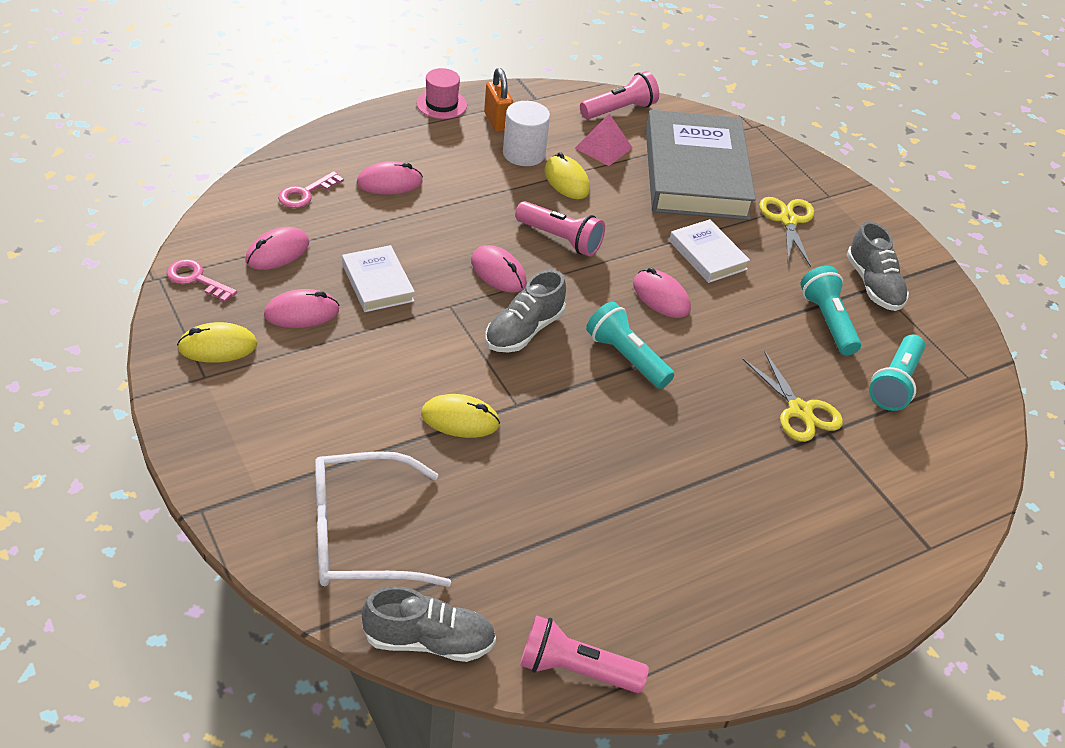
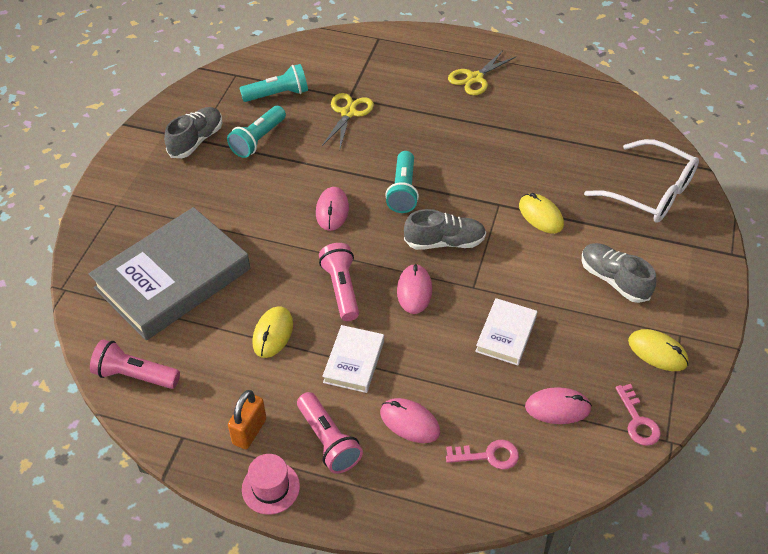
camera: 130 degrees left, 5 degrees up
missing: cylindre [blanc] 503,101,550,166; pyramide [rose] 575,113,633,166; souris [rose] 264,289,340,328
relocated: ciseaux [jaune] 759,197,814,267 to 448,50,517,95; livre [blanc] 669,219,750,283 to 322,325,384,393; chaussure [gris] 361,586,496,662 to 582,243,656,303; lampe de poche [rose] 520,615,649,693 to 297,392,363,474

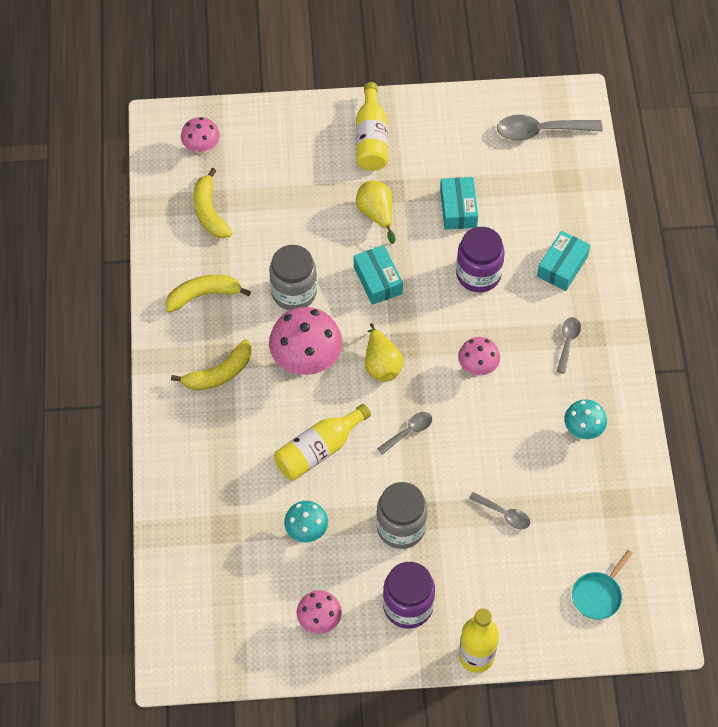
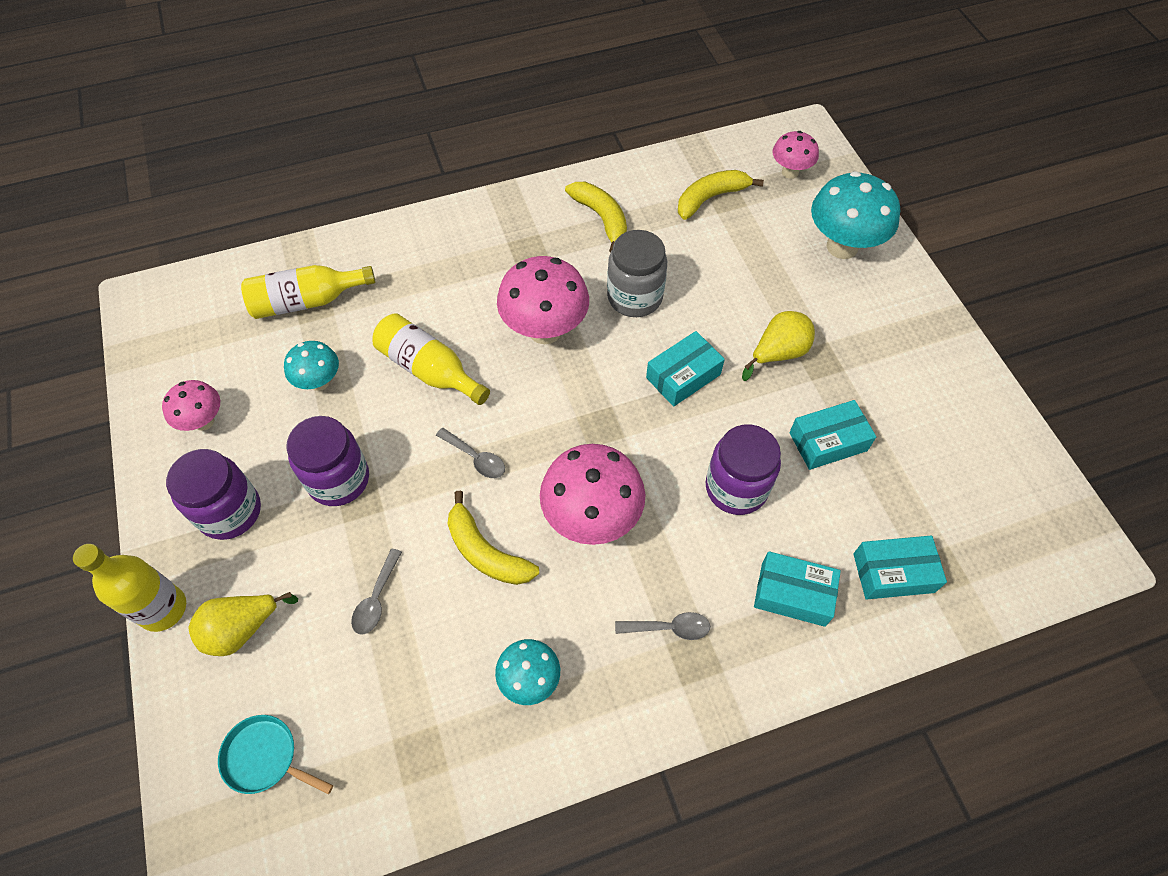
camera: 75 degrees right, 0 degrees up
missing: cuillère [gris] 497,115,603,141
appeared: champignon [turquoise] 811,171,900,259; boîte [turquoise] 853,536,947,600
relocated: bouteille [jaune] 356,82,388,171 to 241,265,375,319; poire [jaune] 365,323,403,382 to 189,592,298,656; banane [jaune] 171,339,252,390 to 448,491,539,585
colour: bocal [gris] 376,482,427,549 to bocal [violet] 286,416,369,506
size: champignon [rose] 458,337,500,376 = 540,444,645,545 x1.75

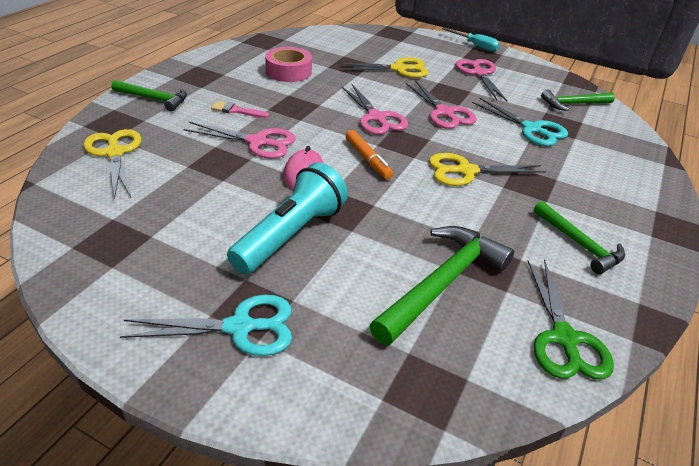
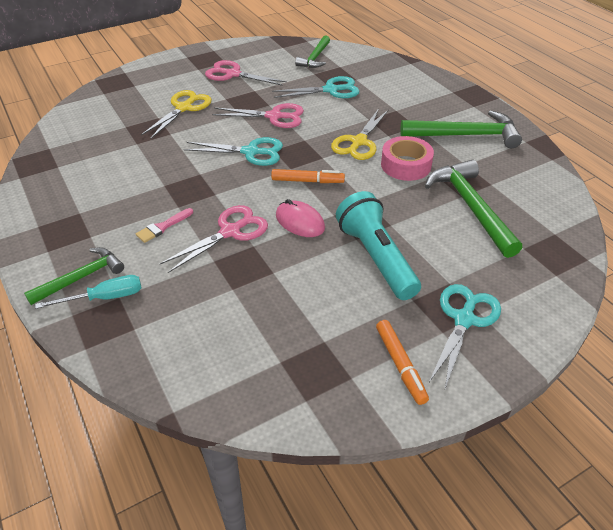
camera: 55 degrees left, 5 degrees up
missing: ciseaux [jaune] 84,129,141,199; ciseaux [vert] 528,259,614,380
appeared: feutre [orange] 376,320,429,405
relocated: tournevis [turquoise] 442,28,500,52 to 35,275,141,309; ruban adhésif [rose] 265,47,312,82 to 381,136,434,181
colour: ciseaux [rose] 342,84,408,134 to ciseaux [turquoise] 184,137,283,166
size: marteau [vert] 534,201,625,274 = 400,110,522,149 x1.60

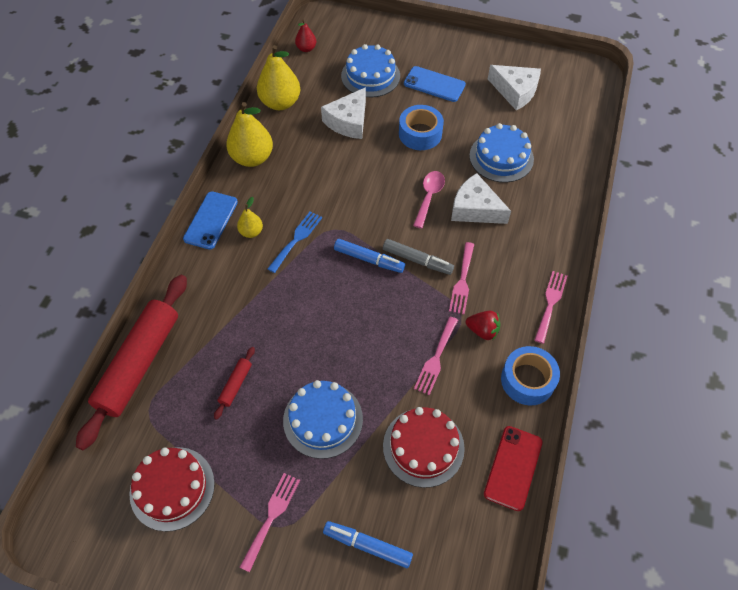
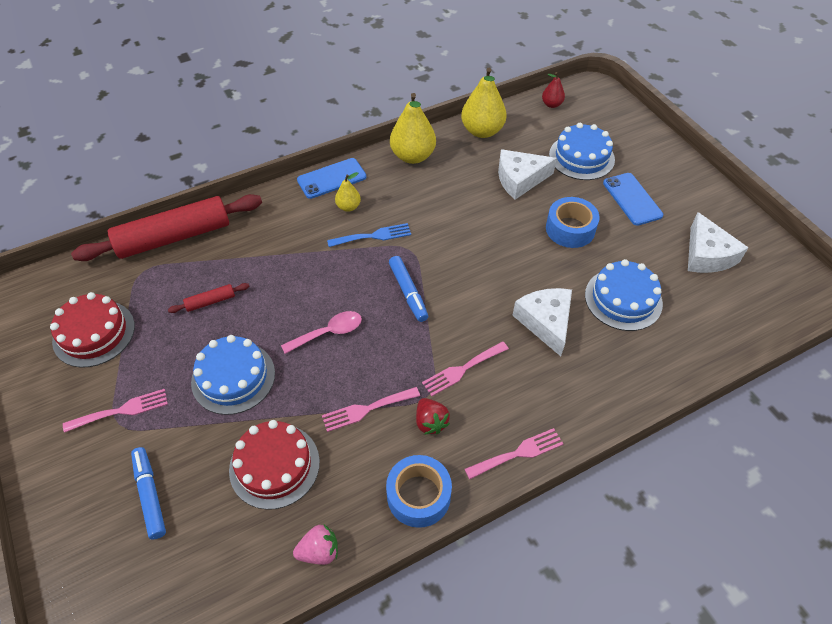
camera: 45 degrees right, 5 degrees down
missing: feutre [gris] 383,239,454,275
relocated: cuillère [rose] 413,171,445,228 to 281,311,362,354
exchanged: téléphone [rouge] 484,426,543,511 to fraise [rose] 293,525,338,565

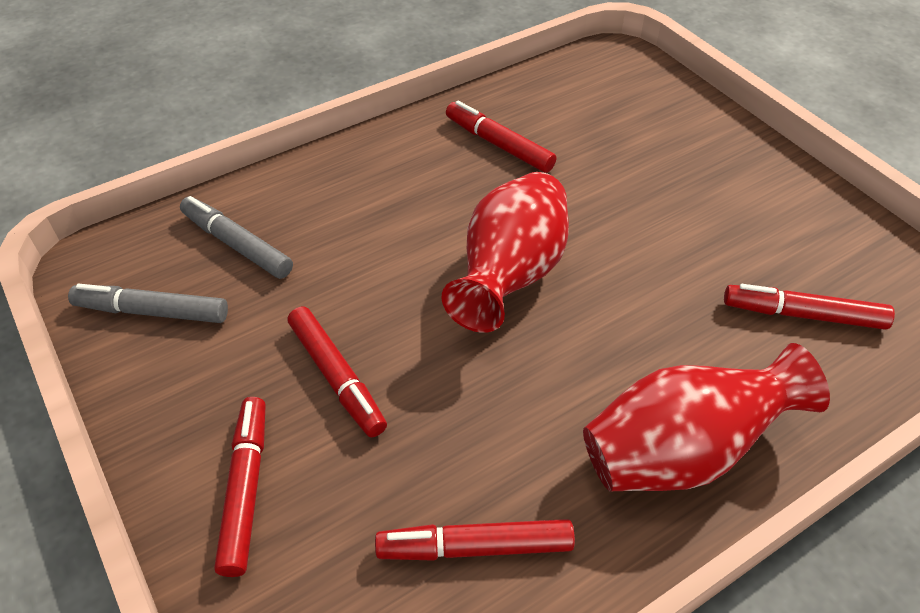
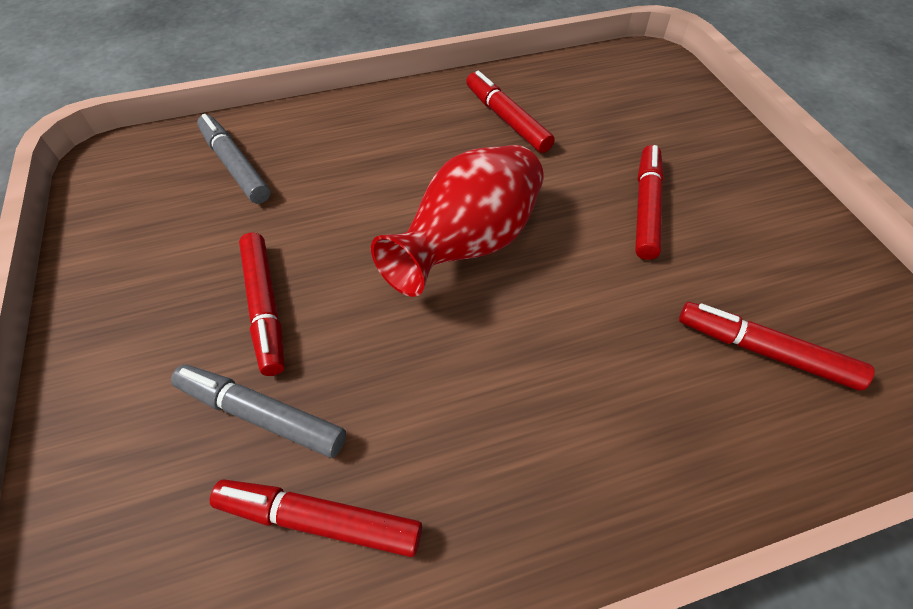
camera: 15 degrees right, 5 degrees up
missing: vase [rouge] 583,343,830,491
relocated: feutre [gris] 68,284,228,323 to 171,365,346,458; feutre [rouge] 214,397,266,577 to 635,145,664,260

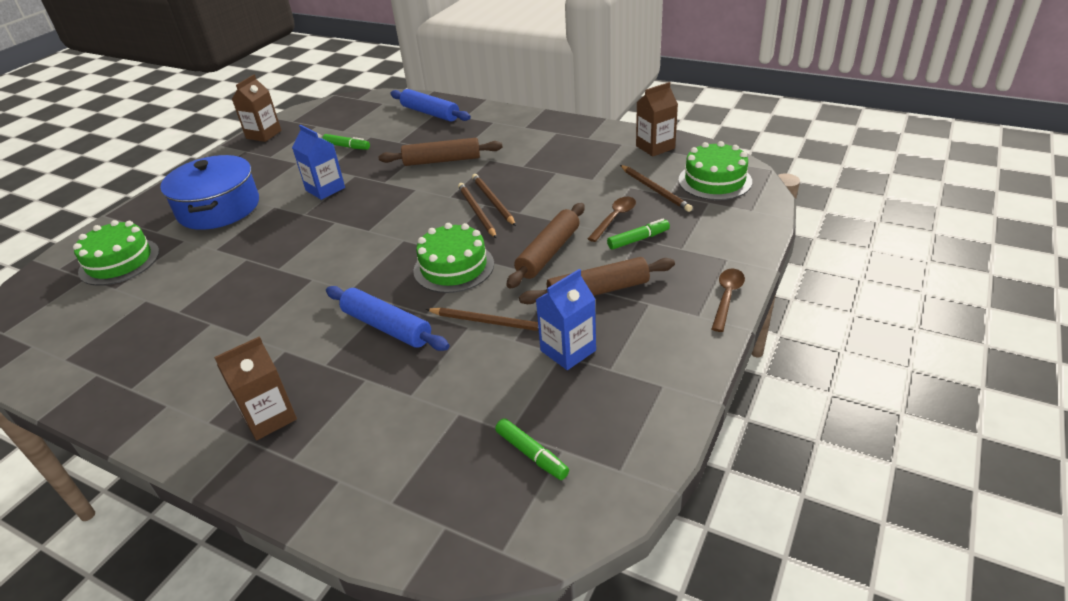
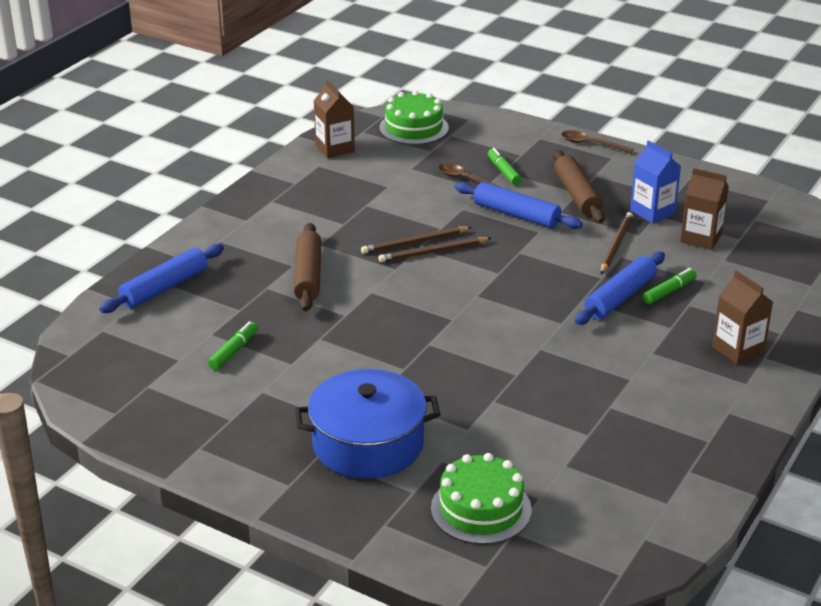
camera: 90 degrees left, 5 degrees down
missing: brique de lait [bleu] 292,125,345,200; crayon [marron] 620,165,692,212; gâteau [vert] 413,223,494,293
relocated: brique de lait [marron] 232,75,281,142 to 680,168,729,250; feutre [vert] 495,418,569,480 to 643,268,697,304
colour: rouleau à pâtisserie [marron] 507,203,584,289 to rouleau à pâtisserie [bleu] 454,182,583,229

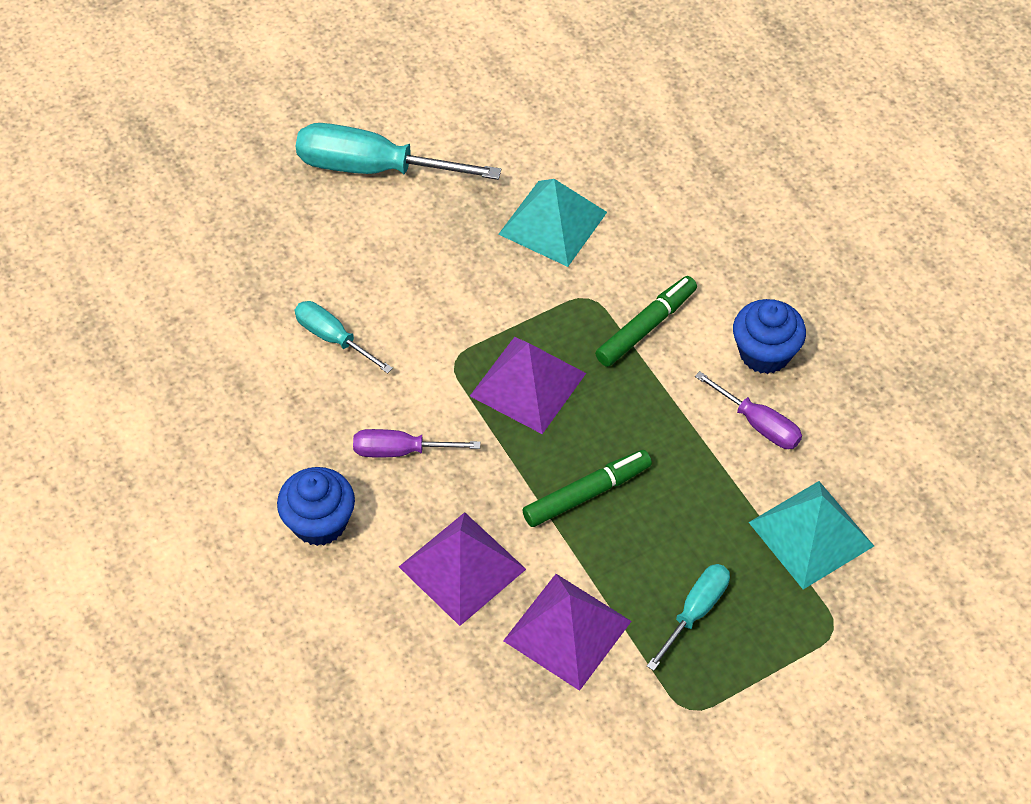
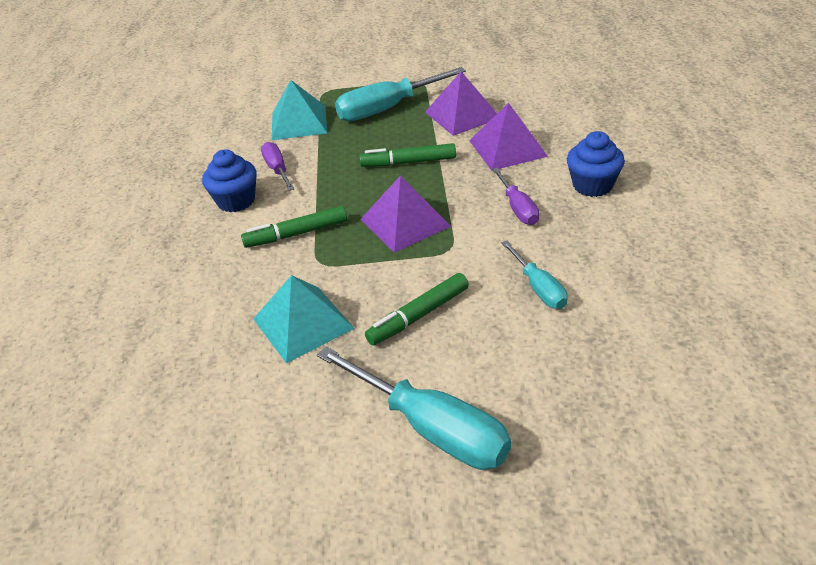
camera: 150 degrees left, 15 degrees down
appeared: feutre [vert] 365,273,469,345
spun: tournevis [violet] 353,429,480,457 = 492,168,539,225 45 degrees clockwise
size: tournevis [turquoise] 647,564,730,671 = 335,67,466,121 x1.80

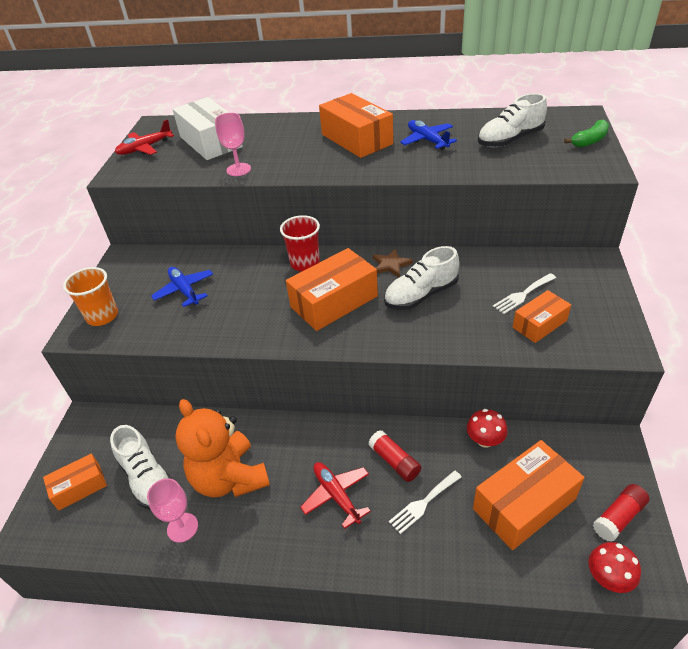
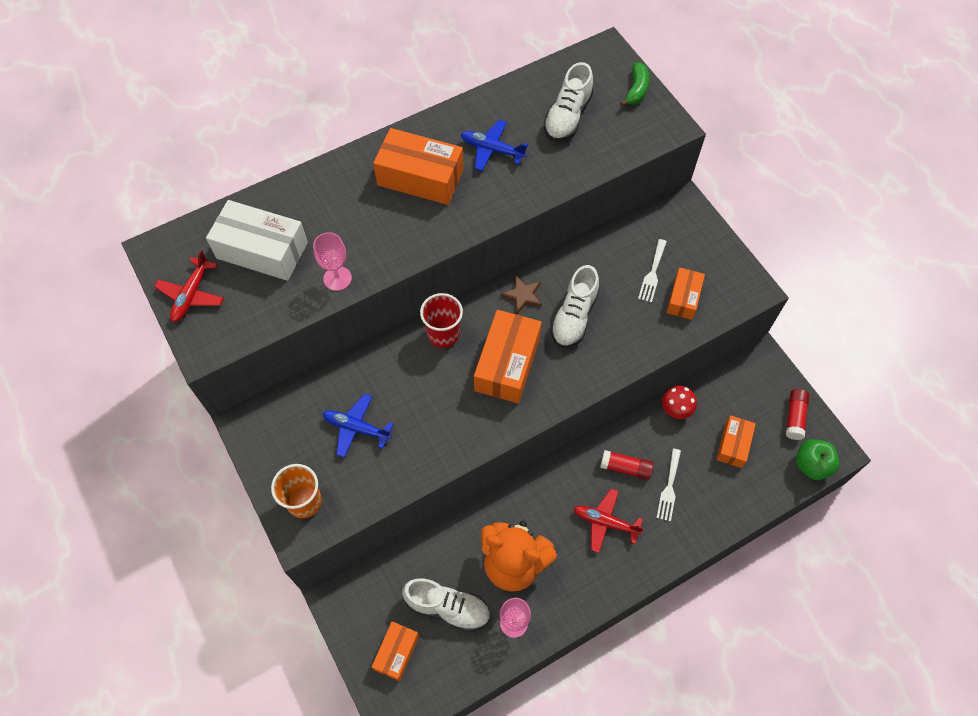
camera: 40 degrees left, 20 degrees up
exchanged: champignon [rouge] 589,542,641,593 to pomme [vert] 796,439,839,480
size: boîte [orange] 473,440,584,550 = 716,415,756,468 x0.59

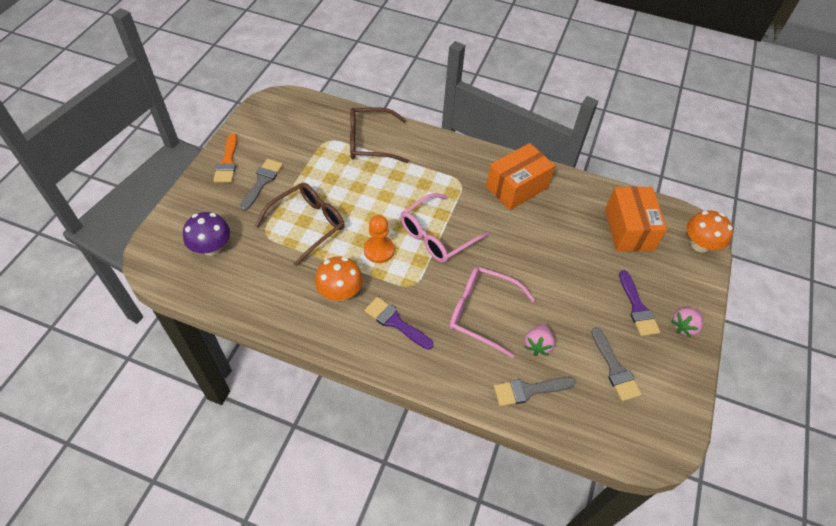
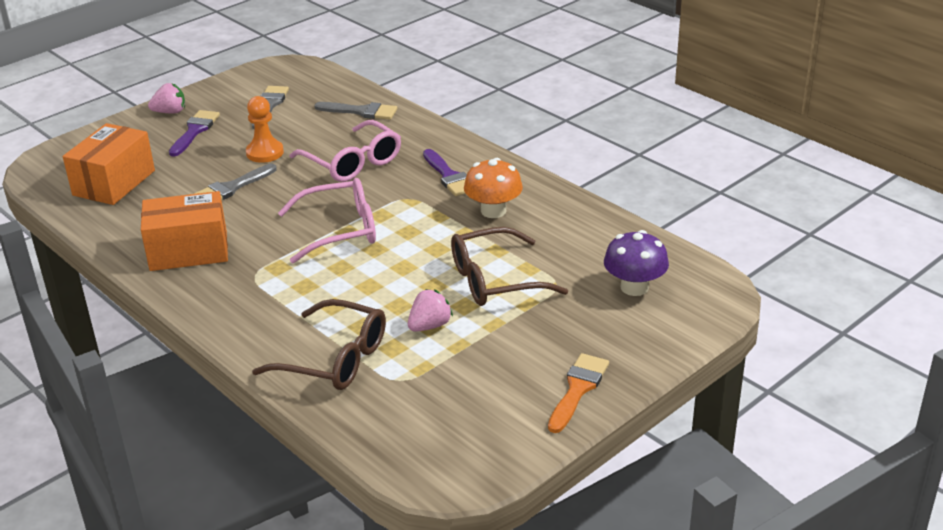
camera: 150 degrees left, 20 degrees down
missing: champignon [orange] 686,210,733,252
relocated: pinceau [gris] 240,159,283,211 to 194,164,277,200; pion [orange] 364,215,395,263 to 246,96,284,163; fraise [rose] 524,324,555,356 to 408,289,453,332

